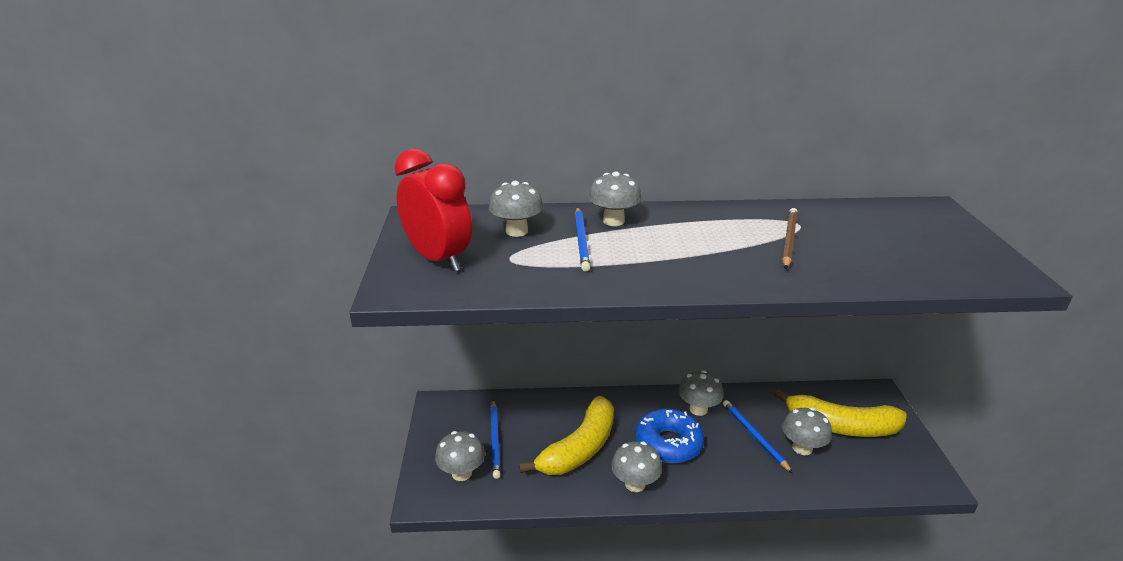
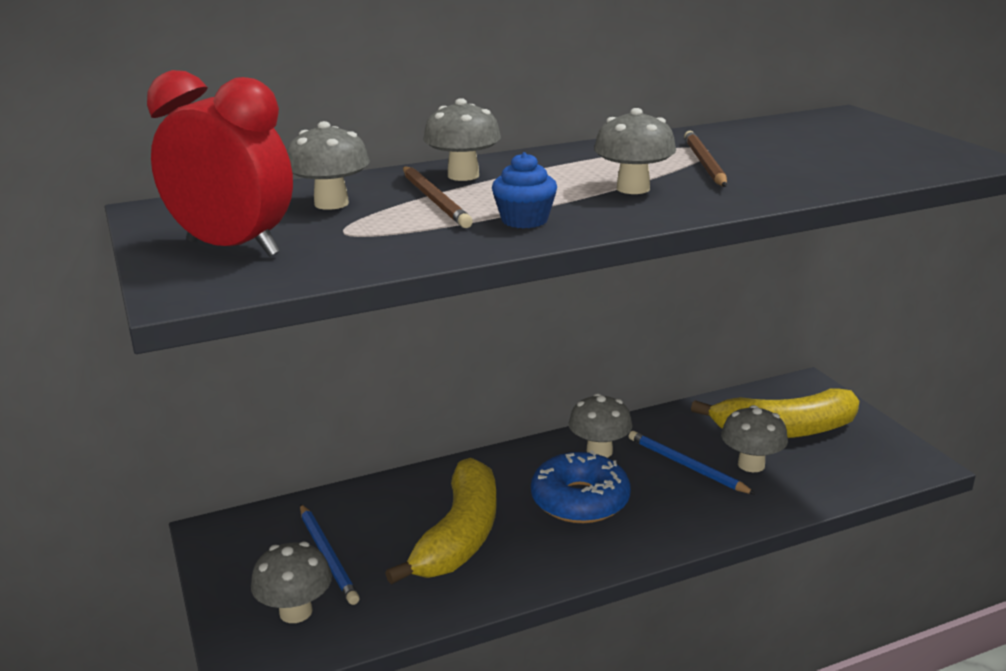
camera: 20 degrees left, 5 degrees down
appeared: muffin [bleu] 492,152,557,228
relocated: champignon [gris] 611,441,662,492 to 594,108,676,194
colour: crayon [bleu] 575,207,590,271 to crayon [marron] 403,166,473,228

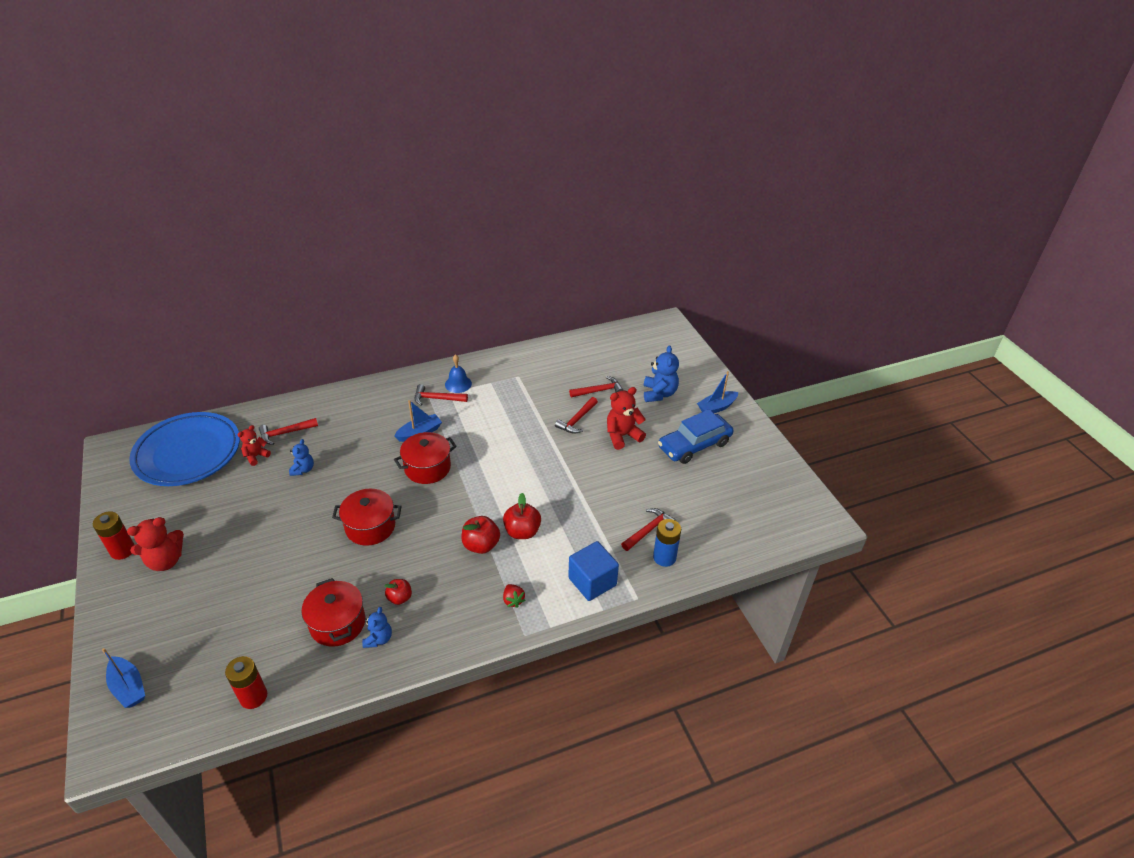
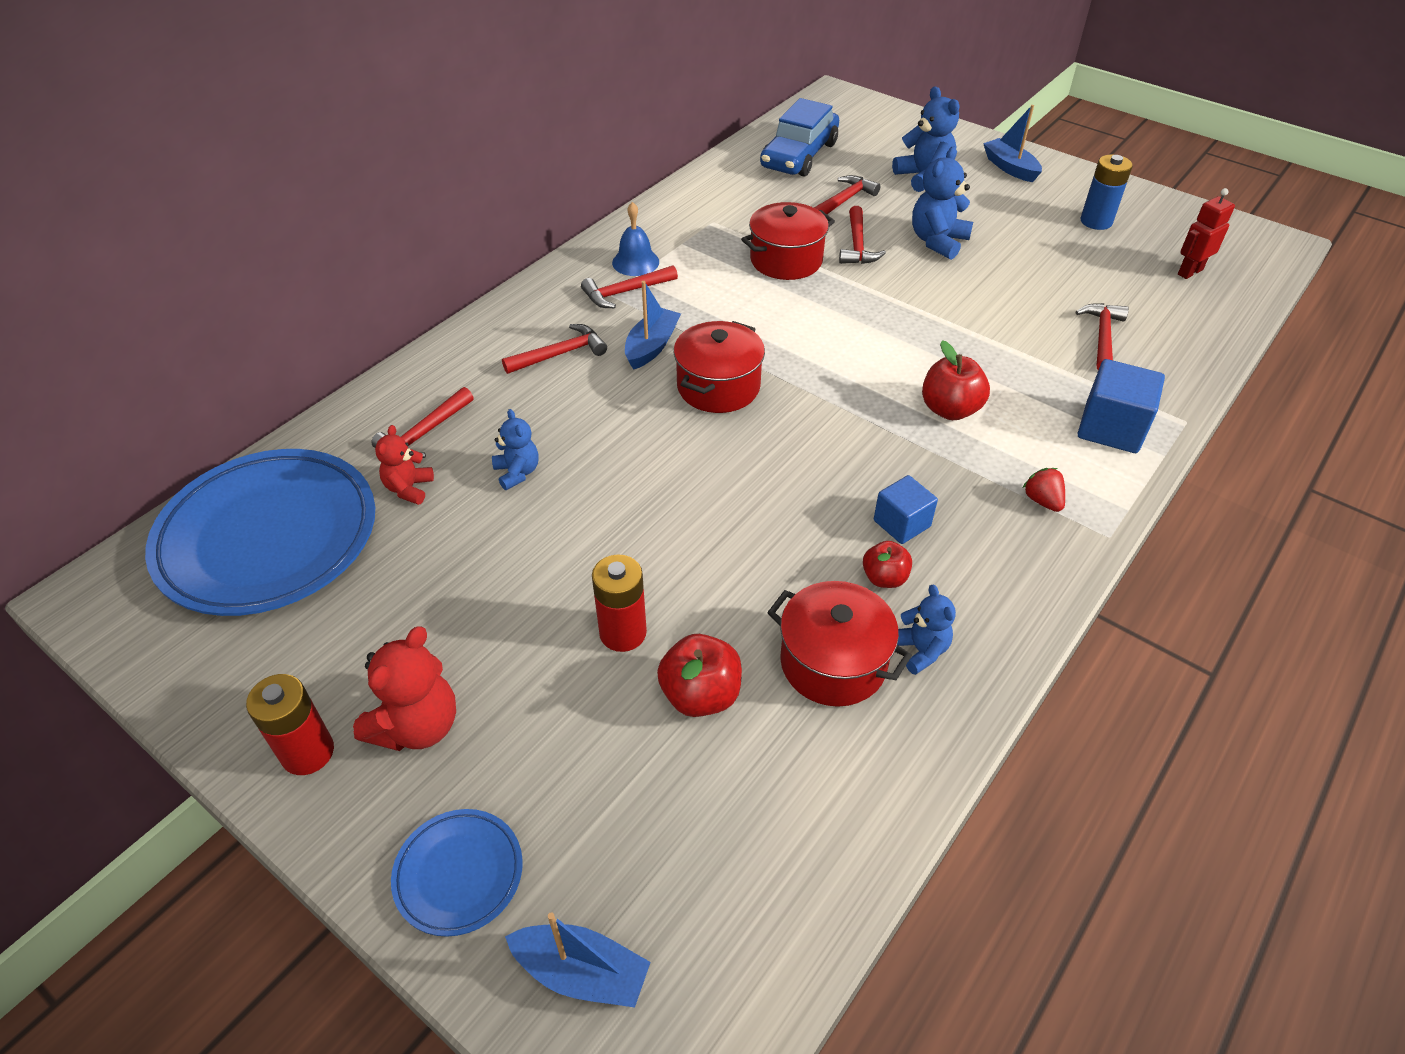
camera: 30 degrees left, 5 degrees up
appeared: robot [rouge] 1178,188,1235,279; marteau [rouge] 502,324,607,374; cube [bleu] 874,475,938,544; assiette [bleu] 391,809,523,937
relocated: voiture [bleu] 658,409,734,464 to 760,98,839,177; marmite [rouge] 332,489,402,546 to 741,202,835,280; pomme [rouge] 461,516,500,554 to 657,634,742,717; pile [bleu] 653,519,681,567 to 1081,154,1133,230; pile [rouge] 225,656,267,709 to 592,554,647,652
colour: ours en peluche [rouge] 607,387,646,450 to ours en peluche [bleu] 912,147,973,260
spun: bateau [bleu] 697,371,738,413 = 983,105,1042,182 120 degrees clockwise; fraise [rouge] 503,584,525,608 = 1023,468,1065,512 150 degrees counterclockwise

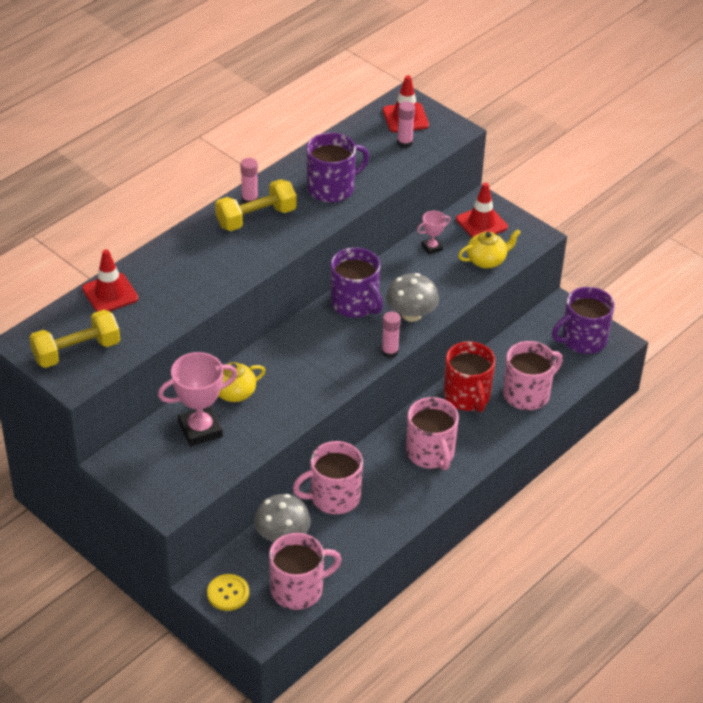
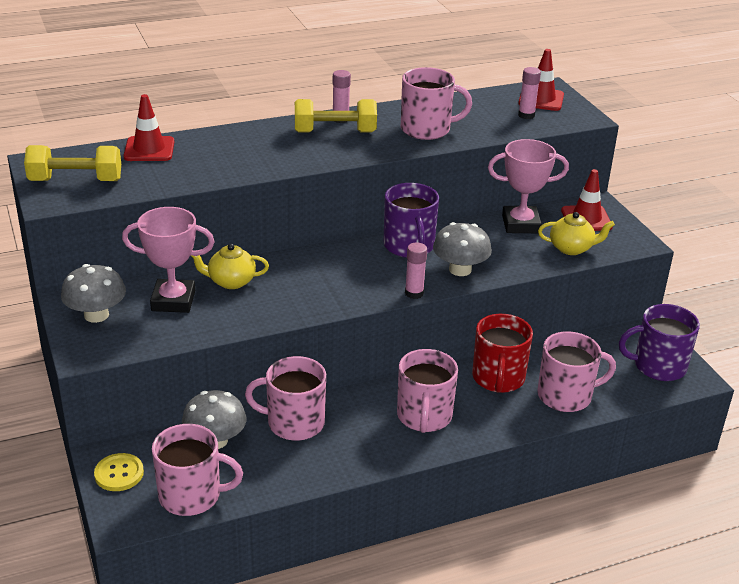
camera: 25 degrees right, 10 degrees down
appeared: champignon [gris] 61,264,126,323
colour: tasse [violet] 306,132,369,203 to tasse [rose] 401,67,472,140
size: trophée [rose] 417,211,451,255 = 488,139,569,233 x1.95

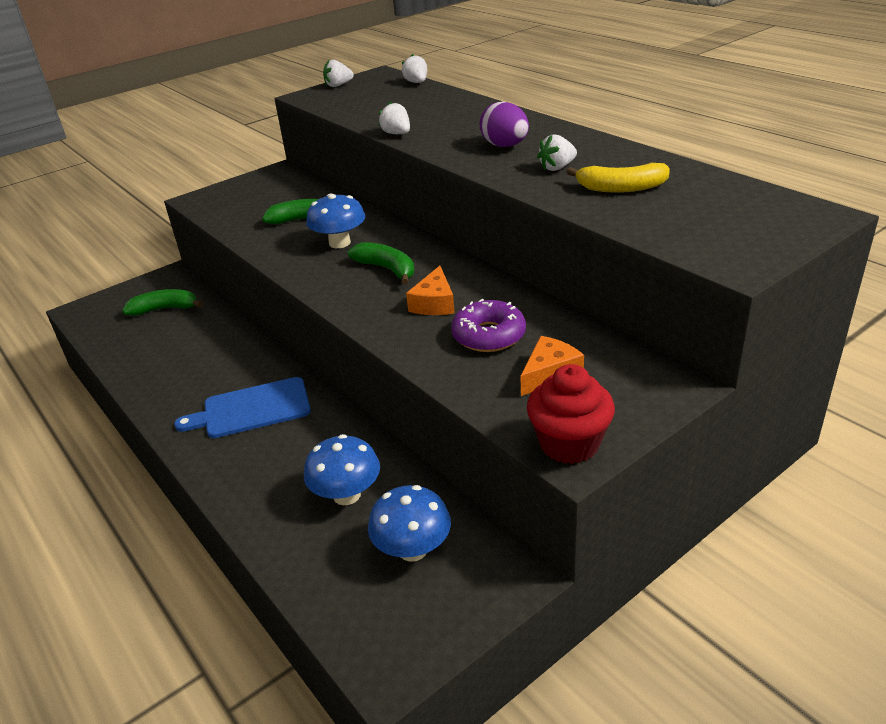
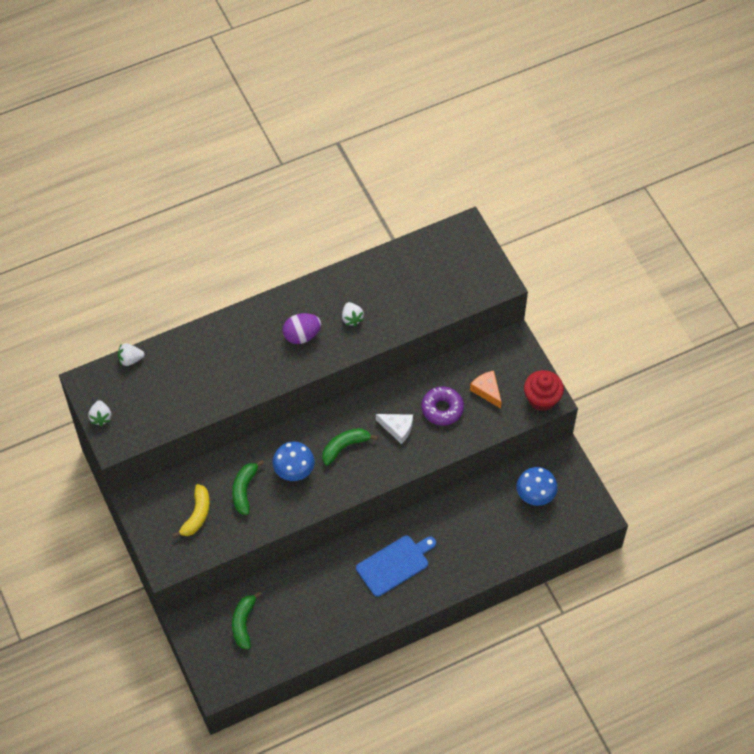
camera: 80 degrees left, 25 degrees up
missing: fraise [blanc] 378,102,410,134; champignon [bleu] 304,434,380,505
relocated: banane [jaune] 567,163,670,193 to 172,484,210,538
colour: fromage [orange] 406,266,455,315 to fromage [blanc] 376,414,413,444
spun: planche à découper [bleu] 174,377,311,438 = 356,535,436,597 120 degrees counterclockwise

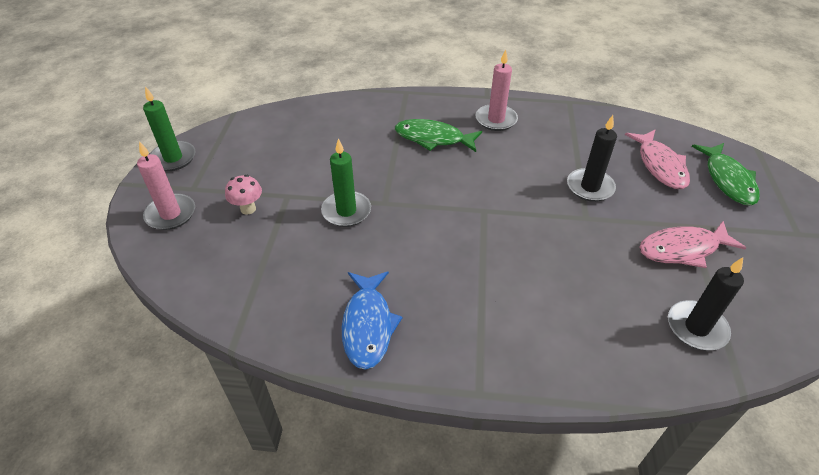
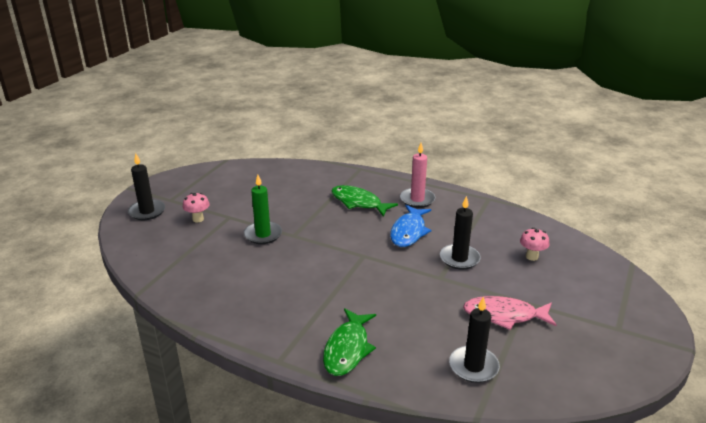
camera: 20 degrees right, 15 degrees down
missing: bougie [vert] 143,86,195,171
relocated: poisson [vert] 692,143,760,206 to 323,308,376,376; poisson [bleu] 342,271,403,370 to 390,205,432,247
exchanged: poisson [rose] 625,130,690,189 to champignon [rose] 520,228,550,261
colour: bougie [rose] 137,141,195,230 to bougie [noir] 128,153,165,220

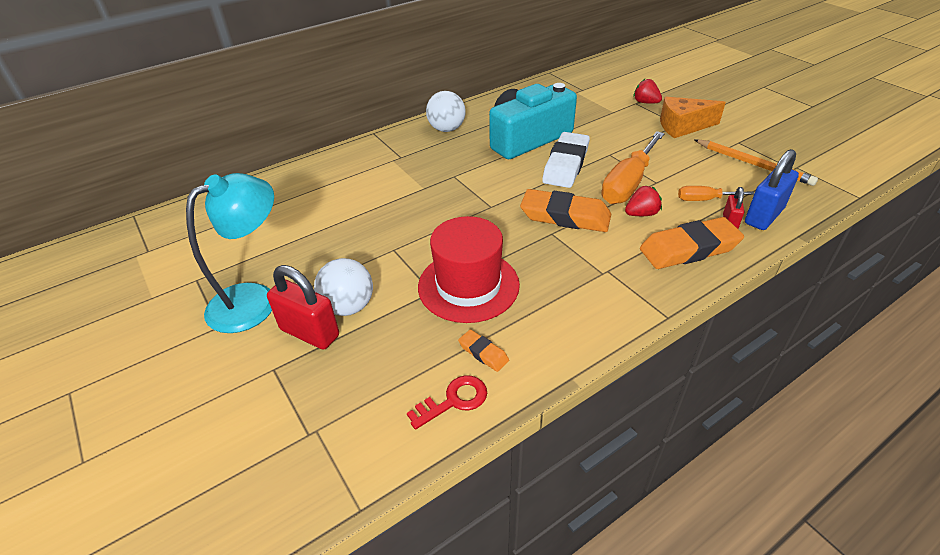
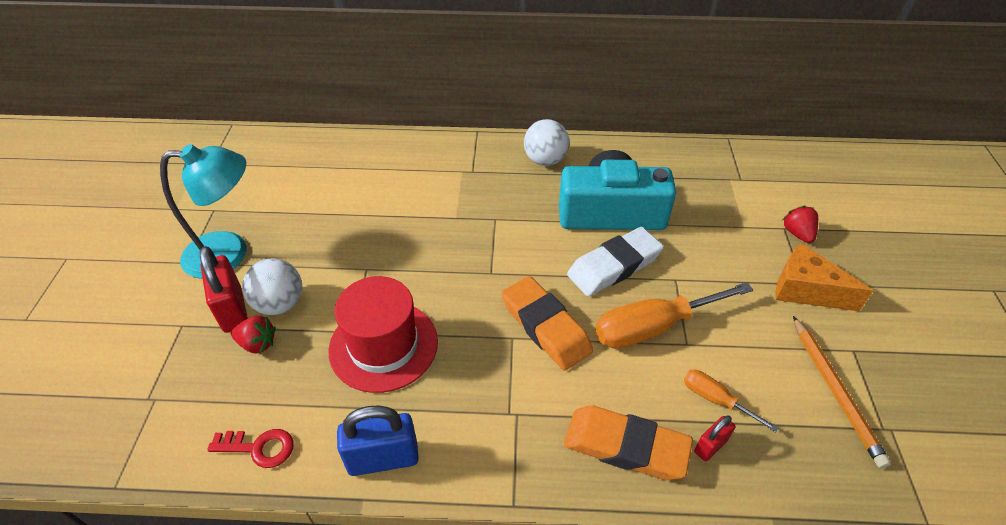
camera: 35 degrees right, 5 degrees up
missing: gomme [orange] 458,330,509,372
relocated: cadenas [bleu] 745,149,799,230 to 337,405,419,476; fraise [rouge] 625,185,662,216 to 231,315,276,354

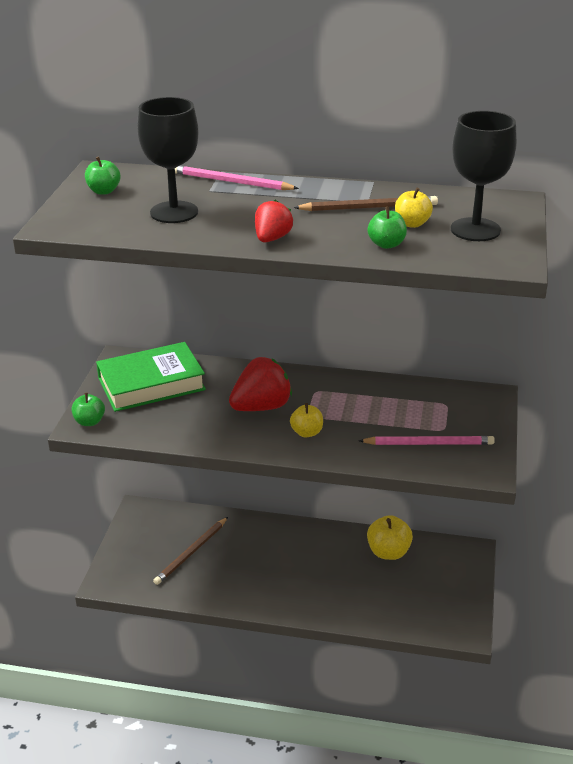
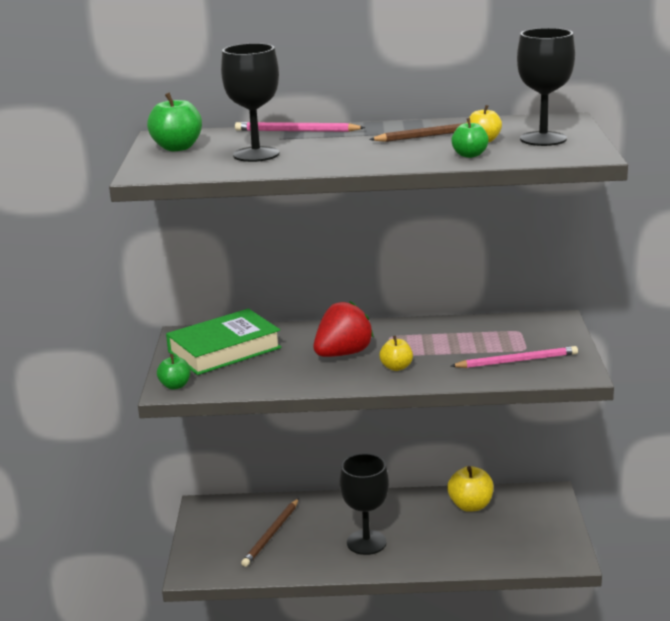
camera: 10 degrees left, 10 degrees down
missing: fraise [rouge] 255,200,293,242
appeared: verre à pied [noir] 340,453,389,555
size: pomme [vert] 85,157,121,195 = 147,92,202,151 x1.57

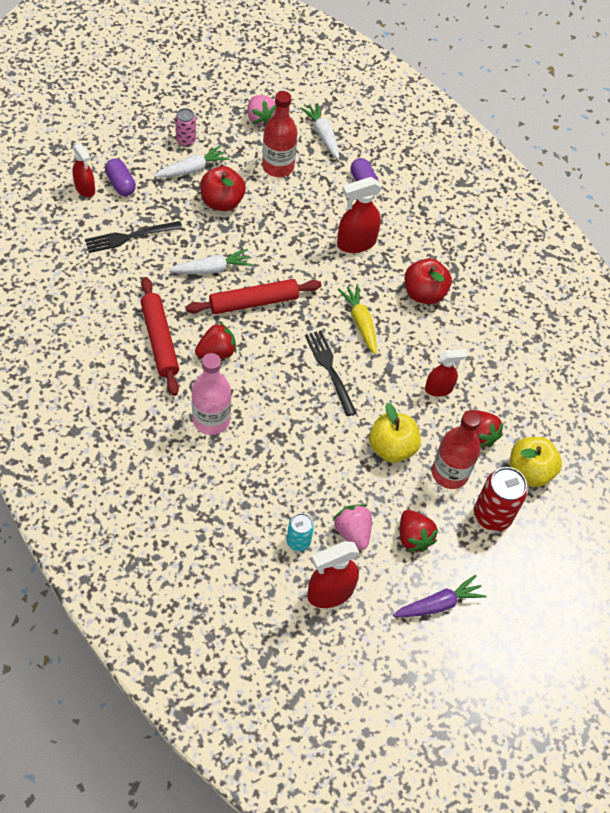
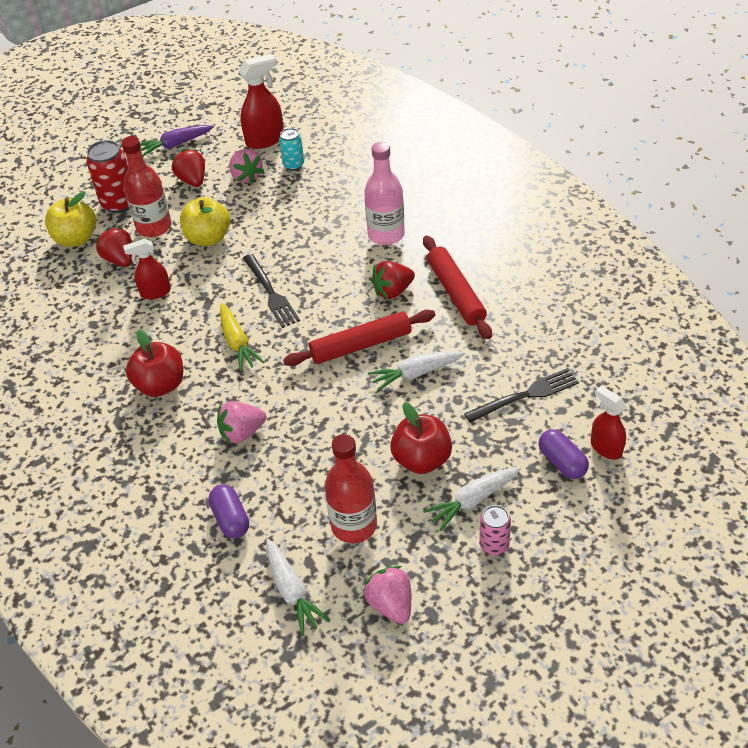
camera: 175 degrees left, 10 degrees down
exchanged: vaporisateur [rouge] 337,177,382,253 to fraise [rose] 217,401,266,444

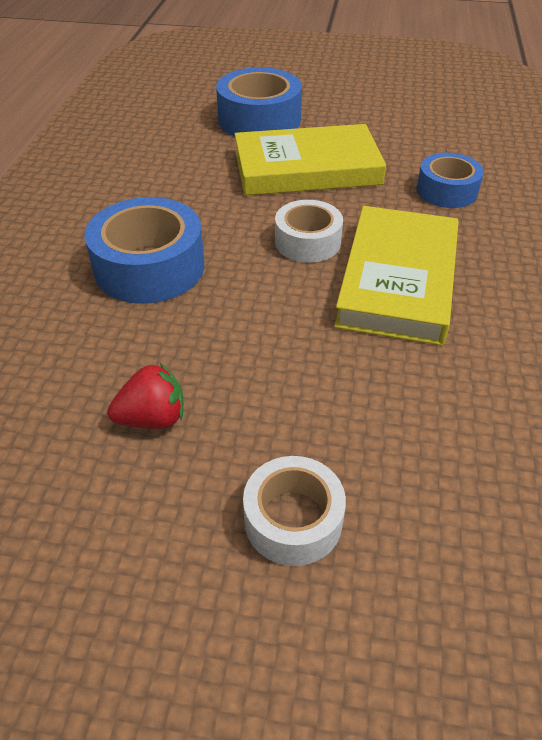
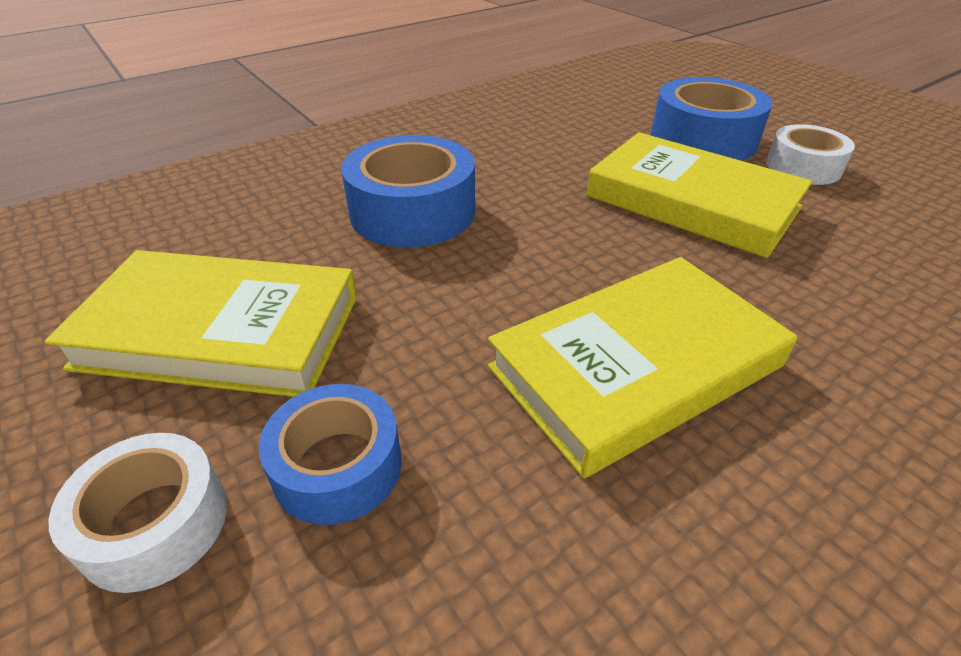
camera: 45 degrees right, 5 degrees down
relocated: ruban adhésif [bleu] 417,153,484,208 to 259,384,401,525; ruban adhésif [blanc] 275,200,343,263 to 766,124,855,185
exchanged: fraise [rouge] 107,363,184,429 to livre [jaune] 44,250,357,397

